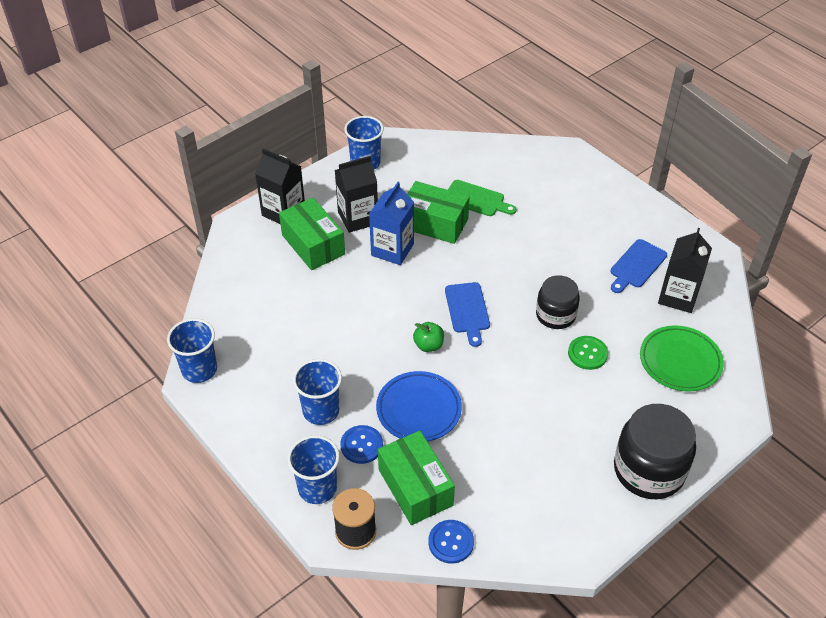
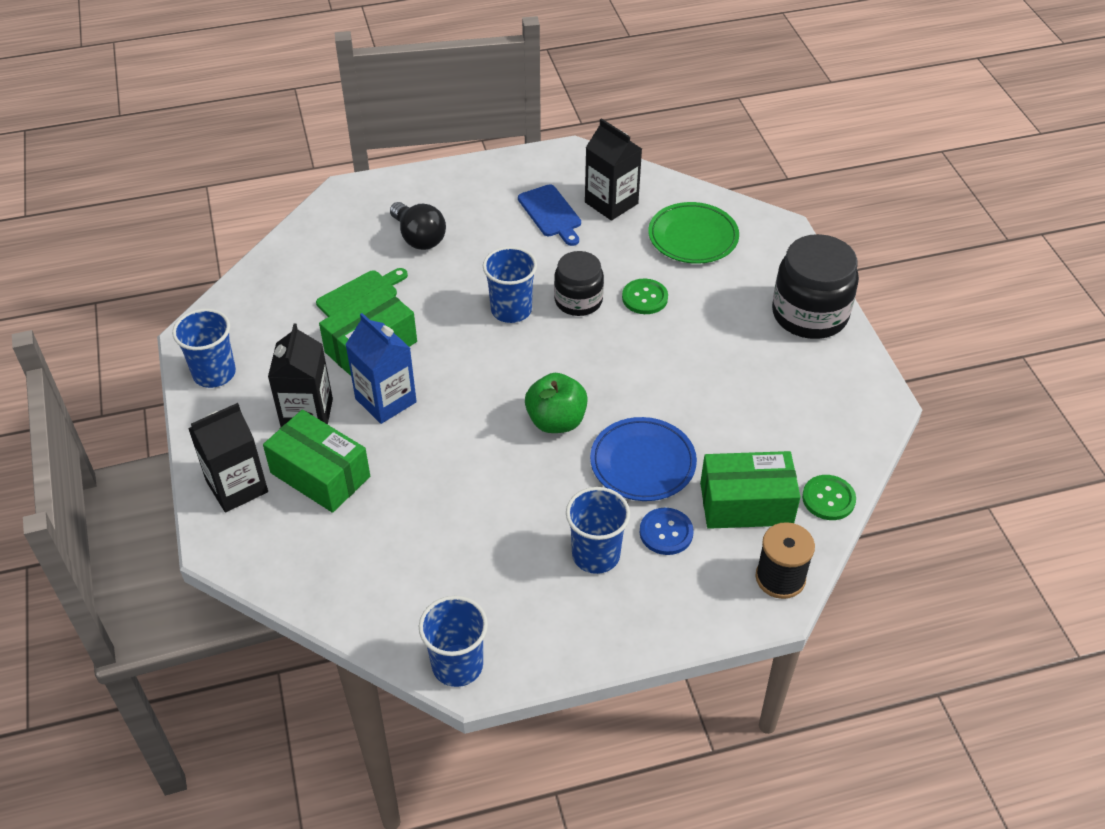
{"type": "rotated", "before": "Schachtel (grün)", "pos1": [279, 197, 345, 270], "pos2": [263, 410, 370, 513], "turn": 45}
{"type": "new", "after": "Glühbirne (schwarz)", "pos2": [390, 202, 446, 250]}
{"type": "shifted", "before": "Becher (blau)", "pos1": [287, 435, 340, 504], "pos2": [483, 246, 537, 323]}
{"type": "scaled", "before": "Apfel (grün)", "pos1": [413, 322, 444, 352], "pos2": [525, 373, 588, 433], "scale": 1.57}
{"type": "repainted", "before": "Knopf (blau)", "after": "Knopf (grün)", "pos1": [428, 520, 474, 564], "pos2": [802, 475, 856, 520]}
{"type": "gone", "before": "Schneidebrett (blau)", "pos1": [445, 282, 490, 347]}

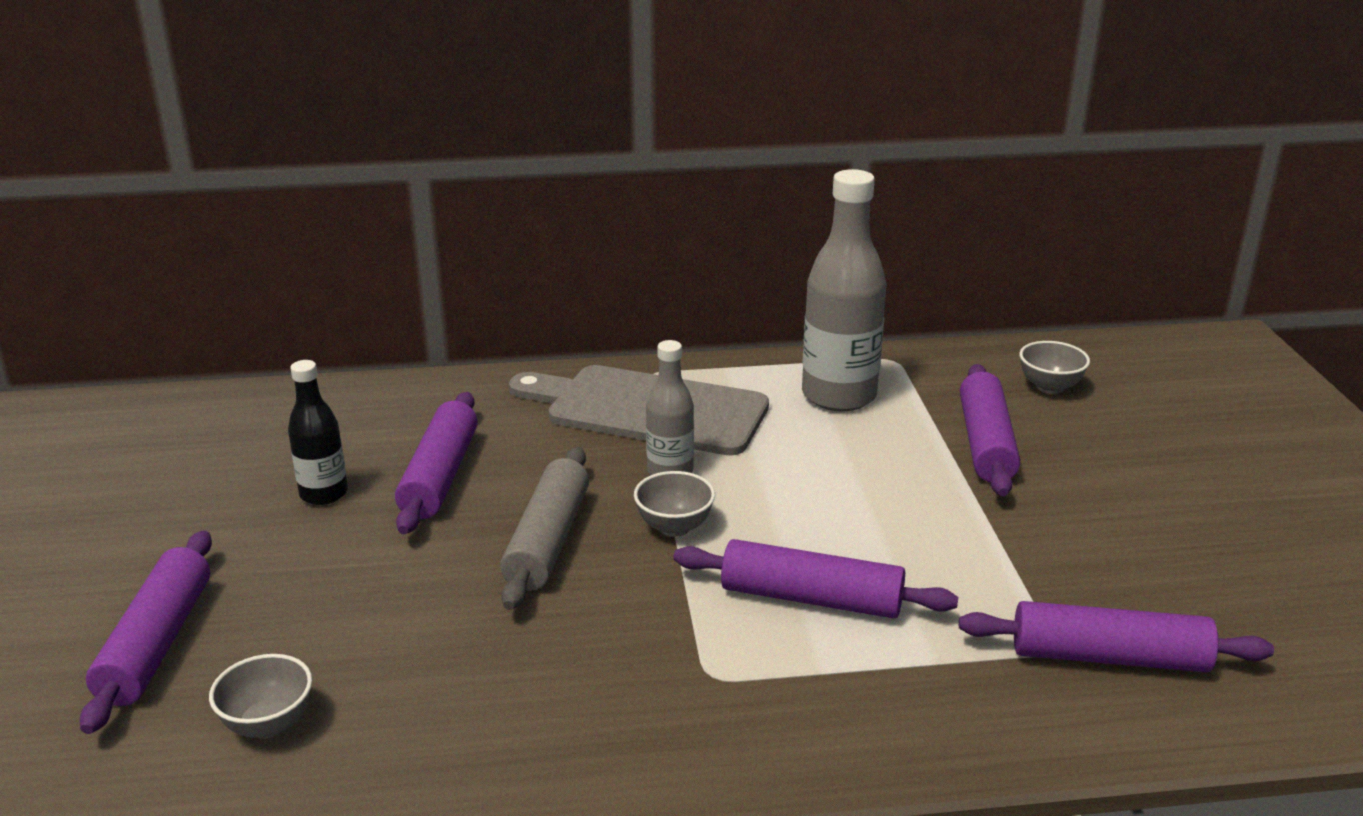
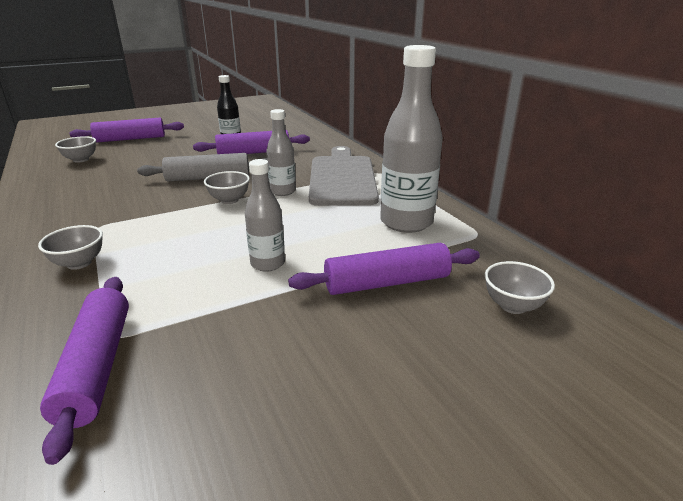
{"type": "new", "after": "Schüssel (grau)", "pos2": [38, 225, 103, 270]}
{"type": "new", "after": "Flasche (grau)", "pos2": [245, 159, 285, 272]}
{"type": "gone", "before": "Nudelholz (lila)", "pos1": [673, 539, 958, 619]}

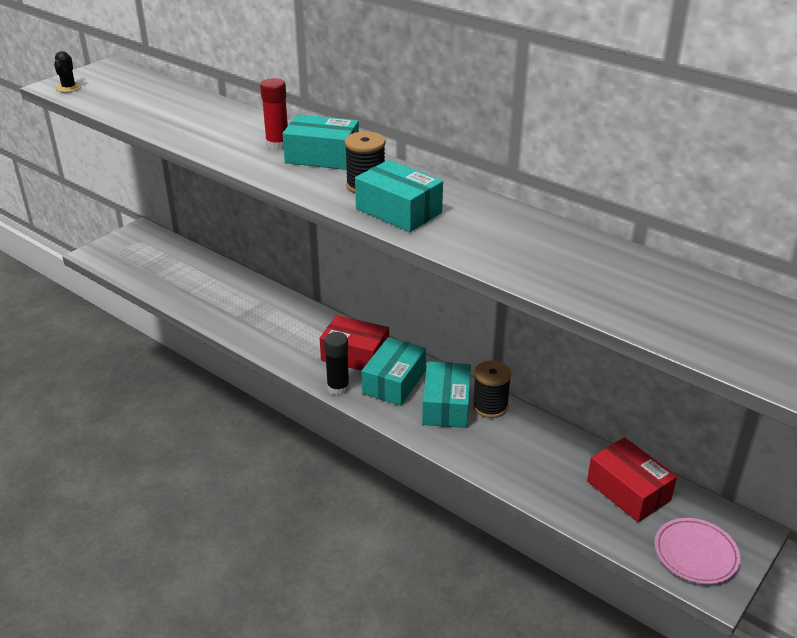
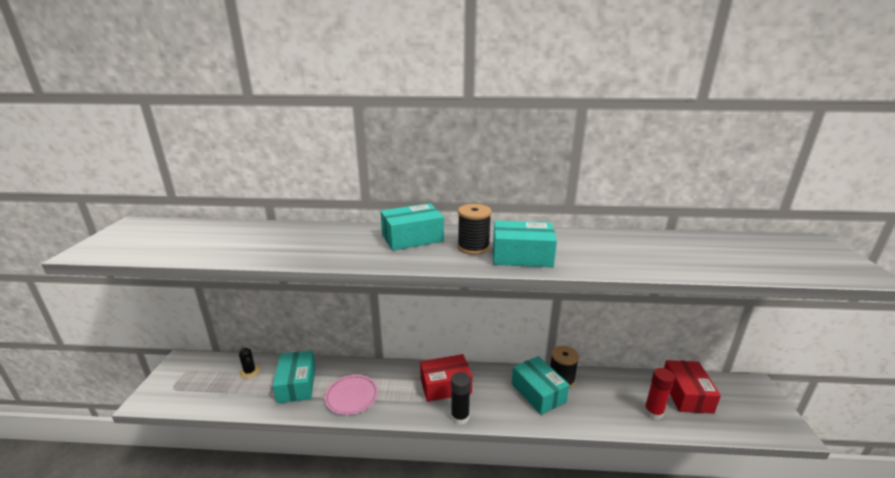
{"type": "shifted", "before": "Kaktus (schwarz)", "pos1": [54, 51, 81, 93], "pos2": [239, 347, 260, 379]}
{"type": "shifted", "before": "Schachtel (türkis)", "pos1": [362, 337, 426, 406], "pos2": [273, 350, 316, 403]}
{"type": "shifted", "before": "Teller (rosa)", "pos1": [655, 518, 740, 584], "pos2": [325, 375, 378, 415]}
{"type": "shifted", "before": "Klebestift (rot)", "pos1": [260, 78, 288, 150], "pos2": [644, 368, 675, 420]}
{"type": "rotated", "before": "Schachtel (rot)", "pos1": [587, 437, 677, 522], "pos2": [664, 360, 721, 414], "turn": 75}

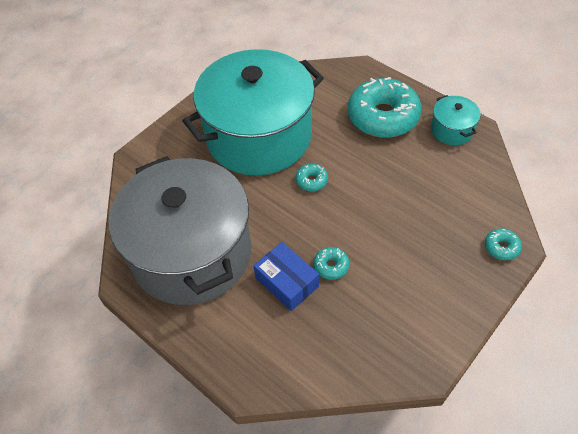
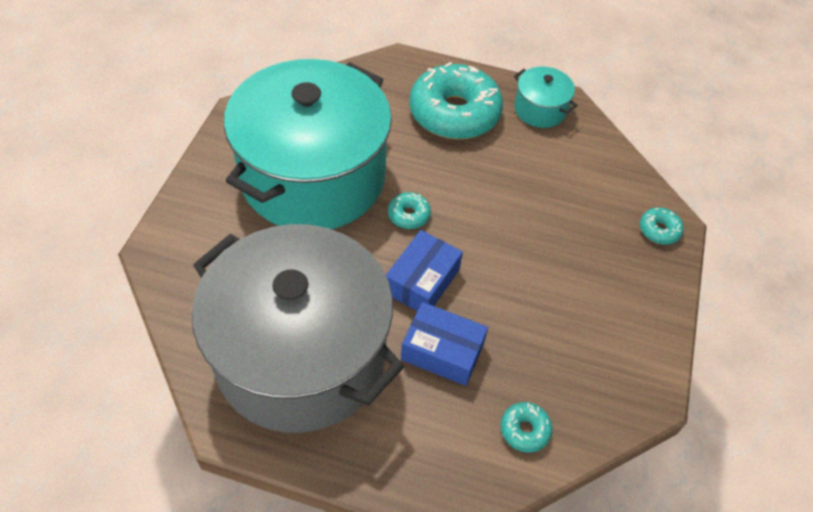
{"type": "new", "after": "Schachtel (blau)", "pos2": [386, 230, 463, 311]}
{"type": "shifted", "before": "Donut (türkis)", "pos1": [314, 247, 350, 280], "pos2": [500, 402, 553, 453]}

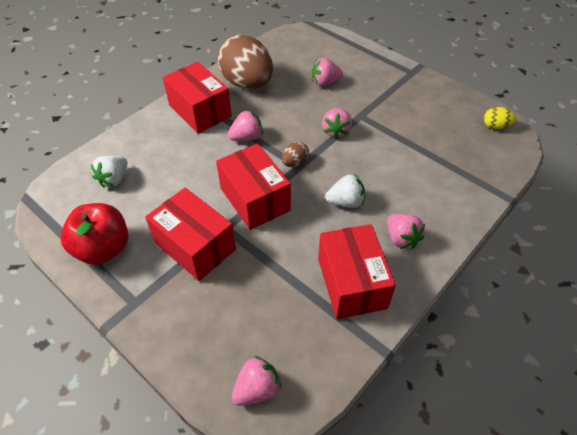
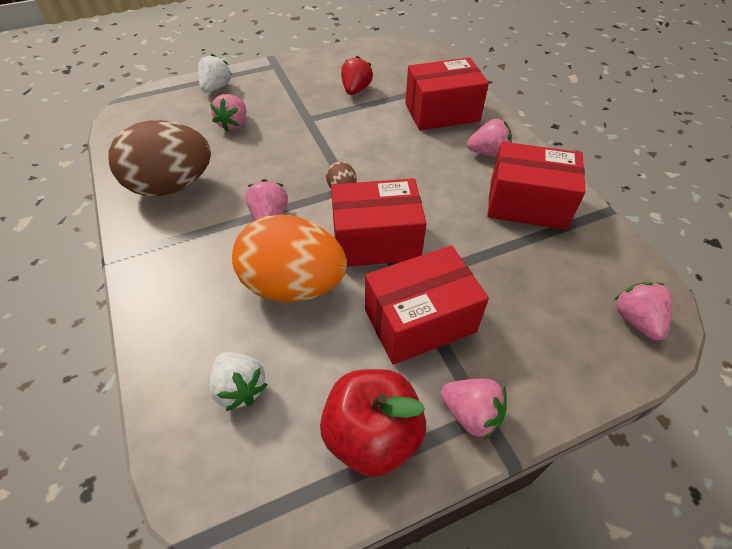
{"type": "shifted", "before": "Erdbeere (weiß)", "pos1": [325, 174, 365, 208], "pos2": [198, 54, 232, 93]}
{"type": "new", "after": "Ei (orange)", "pos2": [232, 215, 347, 302]}
{"type": "new", "after": "Erdbeere (rot)", "pos2": [341, 56, 373, 95]}
{"type": "shifted", "before": "Schachtel (rot)", "pos1": [163, 62, 232, 134], "pos2": [405, 57, 489, 131]}
{"type": "shifted", "before": "Erdbeere (rosa)", "pos1": [322, 108, 352, 139], "pos2": [440, 379, 507, 439]}
{"type": "gone", "before": "Ei (gelb)", "pos1": [484, 107, 516, 129]}

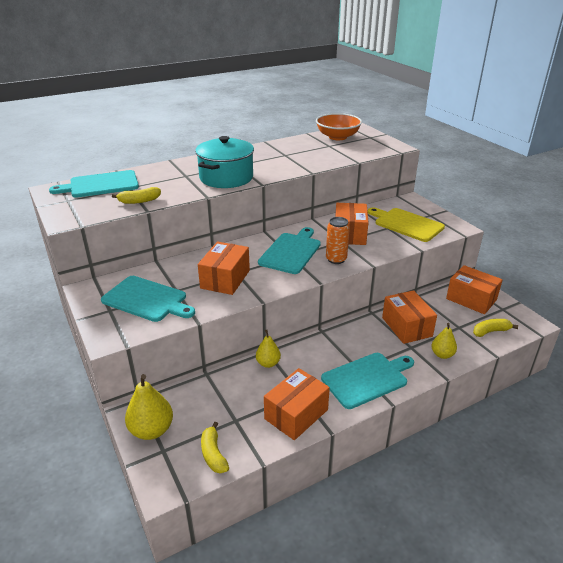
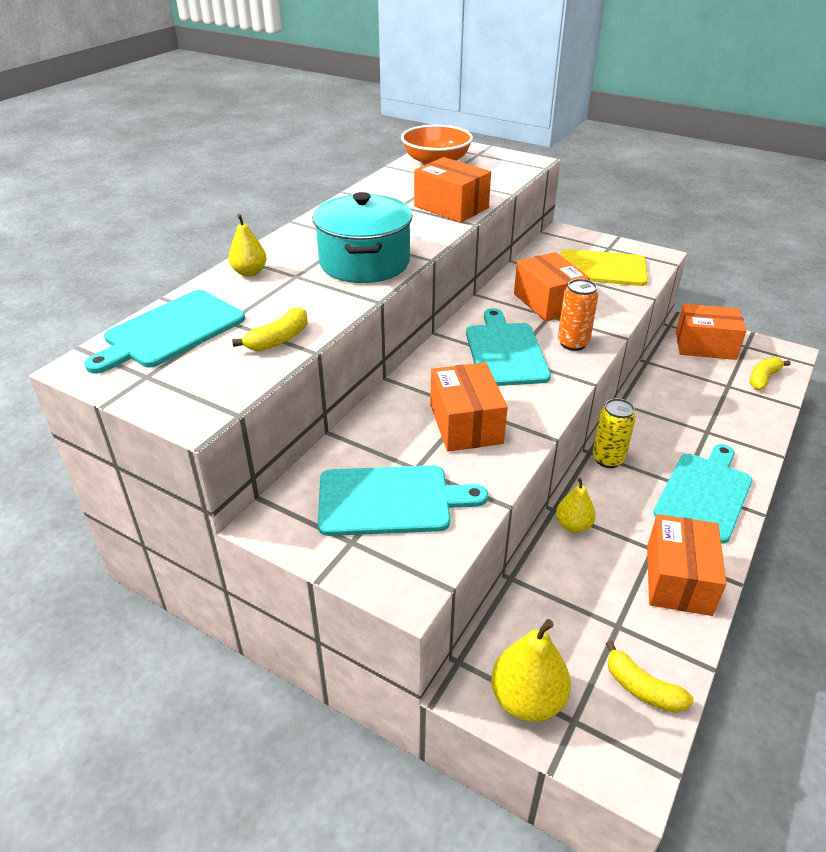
{"type": "shifted", "before": "Birne (gelb)", "pos1": [431, 323, 457, 359], "pos2": [228, 214, 266, 277]}
{"type": "shifted", "before": "Schachtel (orange)", "pos1": [382, 290, 437, 344], "pos2": [414, 157, 491, 223]}
{"type": "new", "after": "Dose (gelb)", "pos2": [592, 398, 636, 468]}

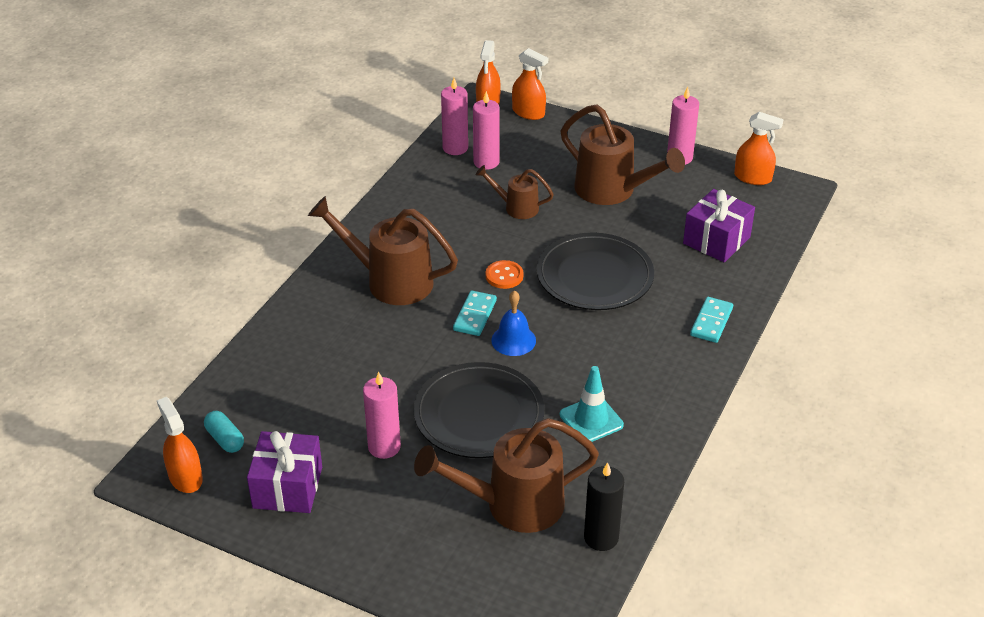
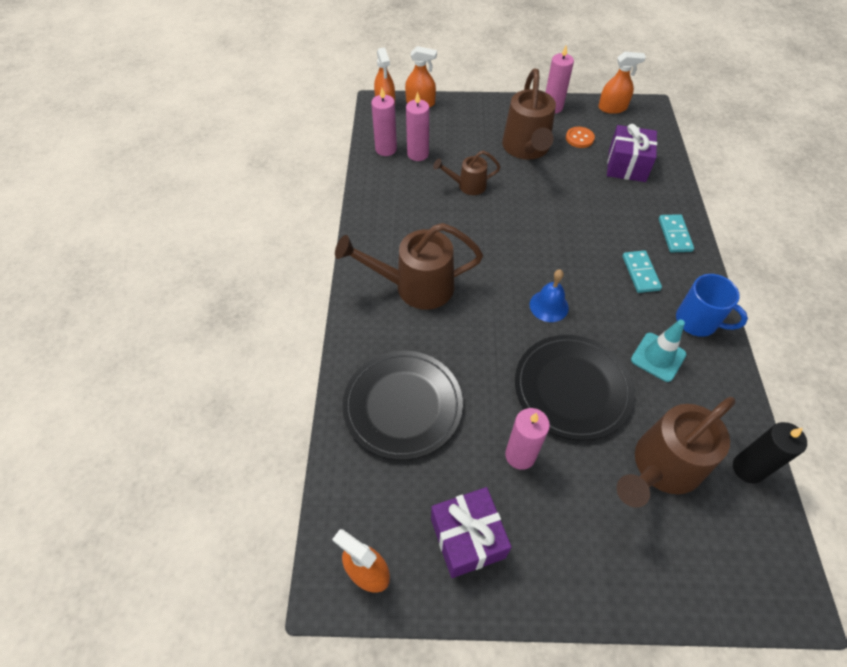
{"type": "shifted", "before": "Teller (schwarz)", "pos1": [536, 233, 654, 310], "pos2": [342, 351, 463, 460]}
{"type": "rotated", "before": "Gießkanne (braun)", "pos1": [560, 104, 685, 205], "pos2": [502, 69, 556, 160], "turn": 75}
{"type": "shifted", "before": "Knopf (orange)", "pos1": [485, 260, 524, 289], "pos2": [566, 127, 595, 148]}
{"type": "shifted", "before": "Dominostein (türkis)", "pos1": [453, 290, 497, 336], "pos2": [622, 250, 662, 293]}
{"type": "new", "after": "Tasse (blau)", "pos2": [676, 274, 748, 337]}
{"type": "gone", "before": "Kapsel (türkis)", "pos1": [204, 411, 244, 453]}

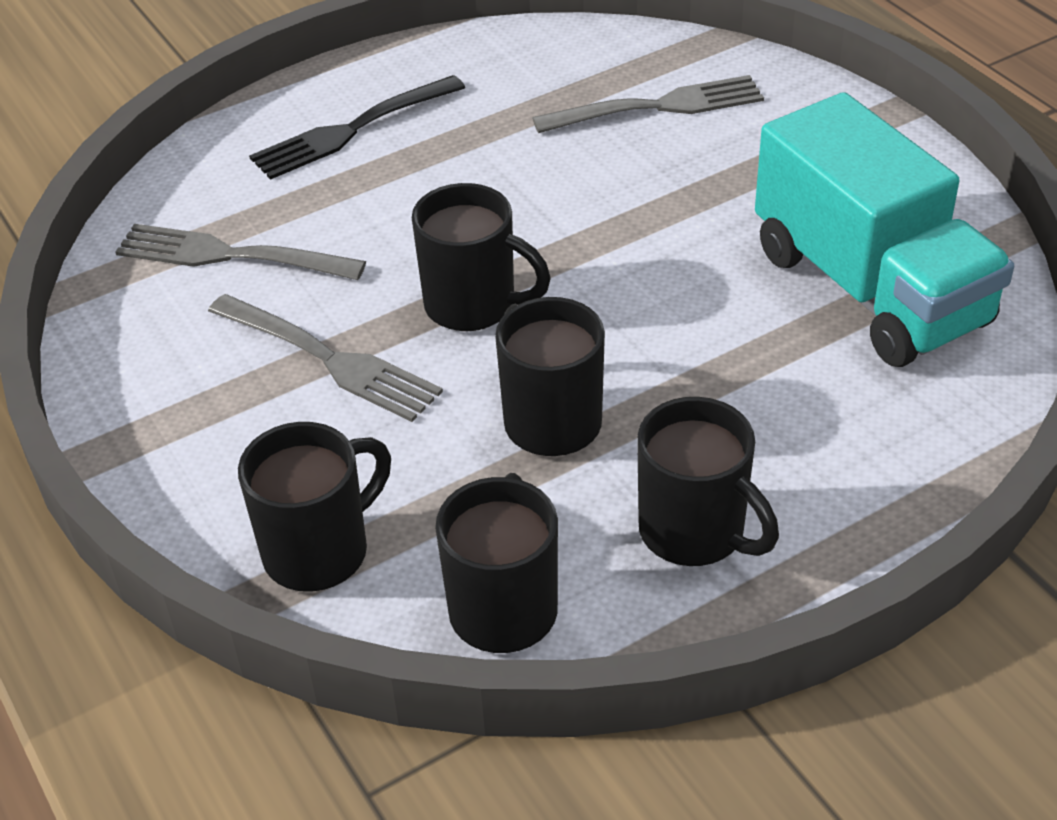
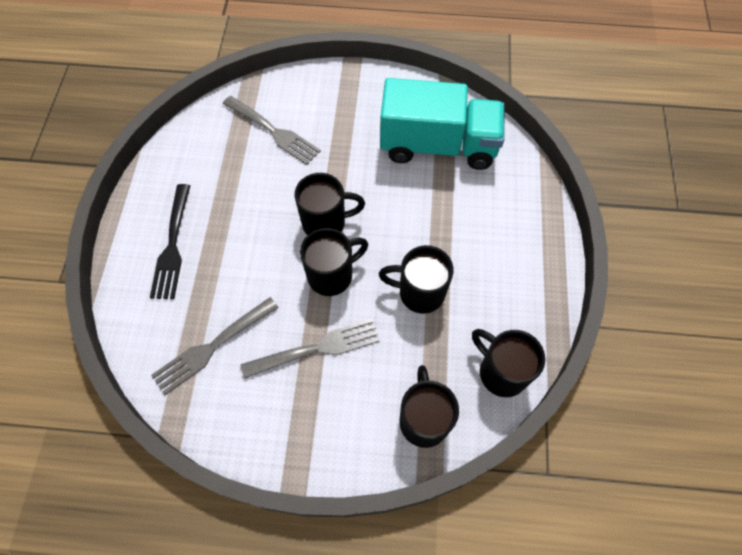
{"type": "rotated", "before": "Gabel (grau)", "pos1": [532, 75, 764, 133], "pos2": [223, 96, 321, 165], "turn": 105}
{"type": "shifted", "before": "Tasse (schwarz)", "pos1": [637, 397, 779, 566], "pos2": [295, 173, 365, 235]}

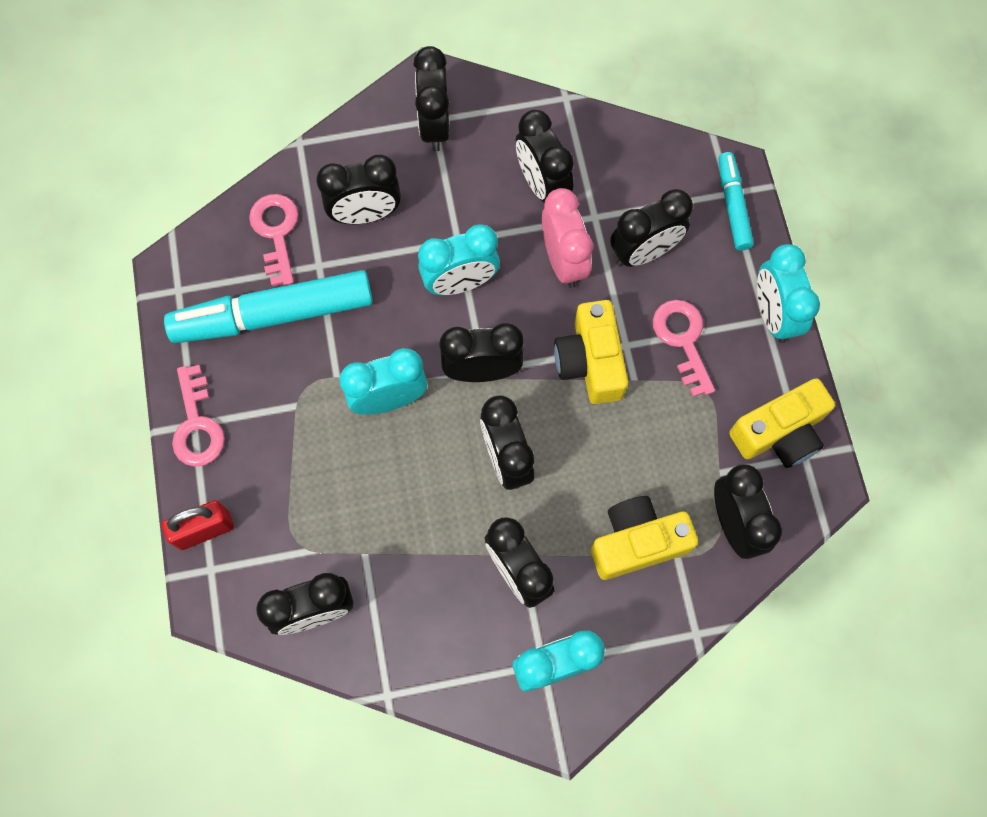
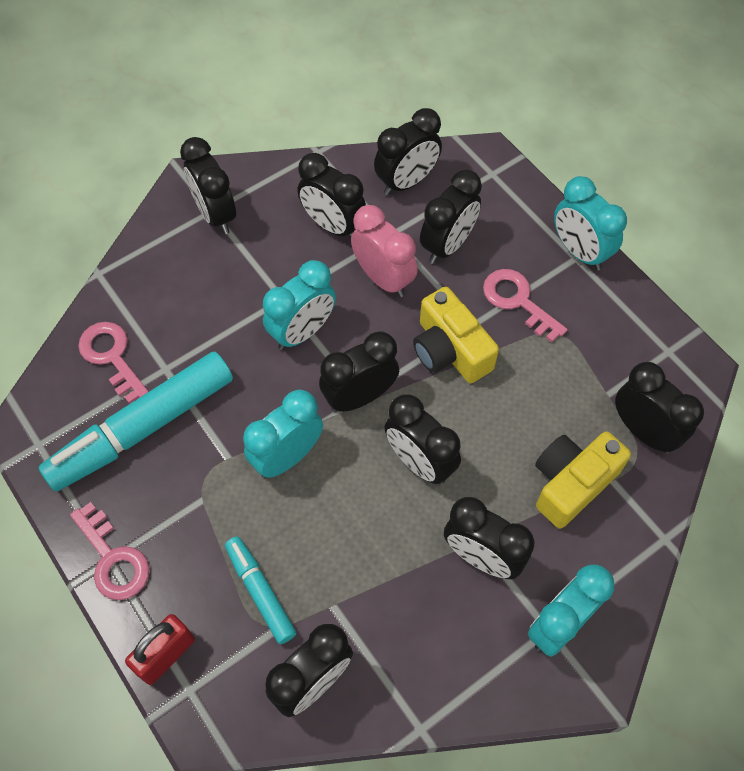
{"type": "shifted", "before": "Filzstift (türkis)", "pos1": [718, 152, 754, 251], "pos2": [225, 536, 297, 644]}
{"type": "shifted", "before": "Wecker (schwarz)", "pos1": [317, 155, 401, 224], "pos2": [374, 108, 442, 195]}
{"type": "gone", "before": "Kamera (gelb)", "pos1": [729, 378, 835, 468]}

